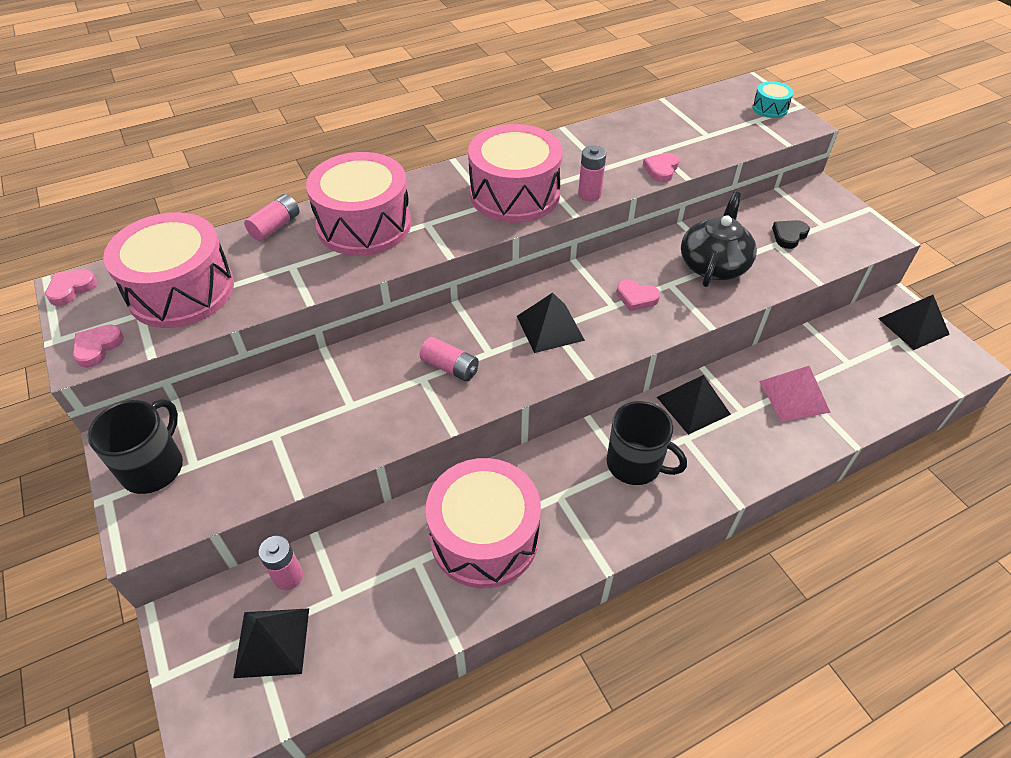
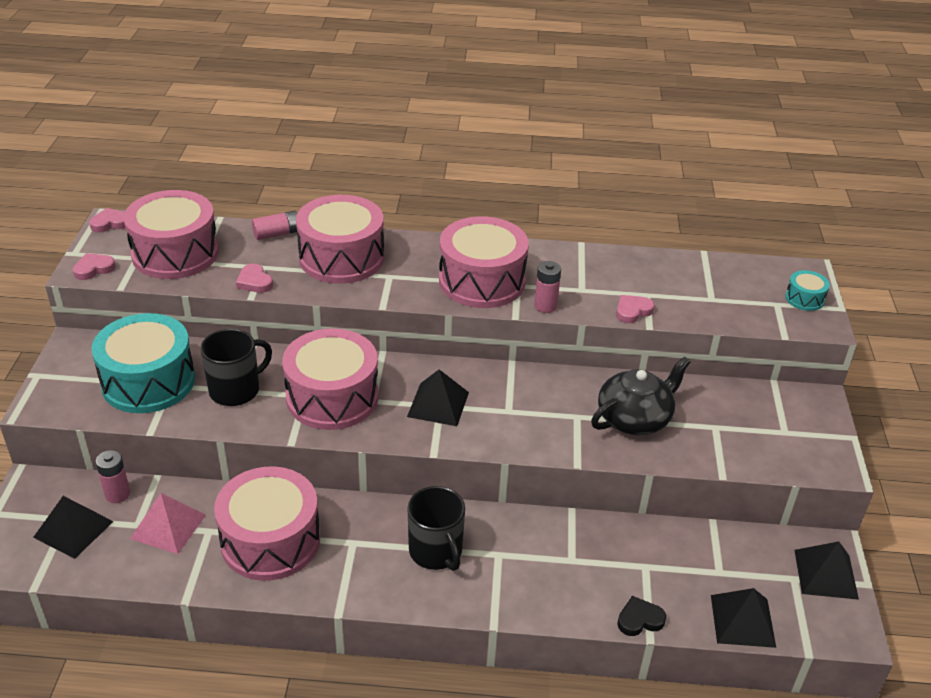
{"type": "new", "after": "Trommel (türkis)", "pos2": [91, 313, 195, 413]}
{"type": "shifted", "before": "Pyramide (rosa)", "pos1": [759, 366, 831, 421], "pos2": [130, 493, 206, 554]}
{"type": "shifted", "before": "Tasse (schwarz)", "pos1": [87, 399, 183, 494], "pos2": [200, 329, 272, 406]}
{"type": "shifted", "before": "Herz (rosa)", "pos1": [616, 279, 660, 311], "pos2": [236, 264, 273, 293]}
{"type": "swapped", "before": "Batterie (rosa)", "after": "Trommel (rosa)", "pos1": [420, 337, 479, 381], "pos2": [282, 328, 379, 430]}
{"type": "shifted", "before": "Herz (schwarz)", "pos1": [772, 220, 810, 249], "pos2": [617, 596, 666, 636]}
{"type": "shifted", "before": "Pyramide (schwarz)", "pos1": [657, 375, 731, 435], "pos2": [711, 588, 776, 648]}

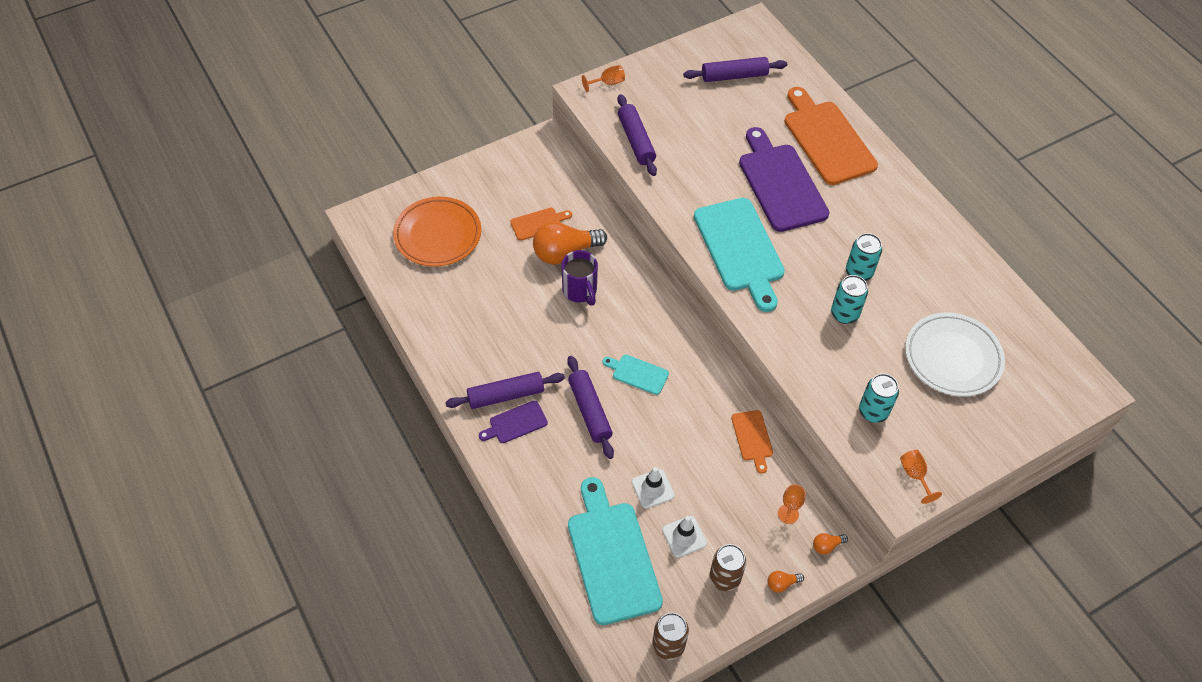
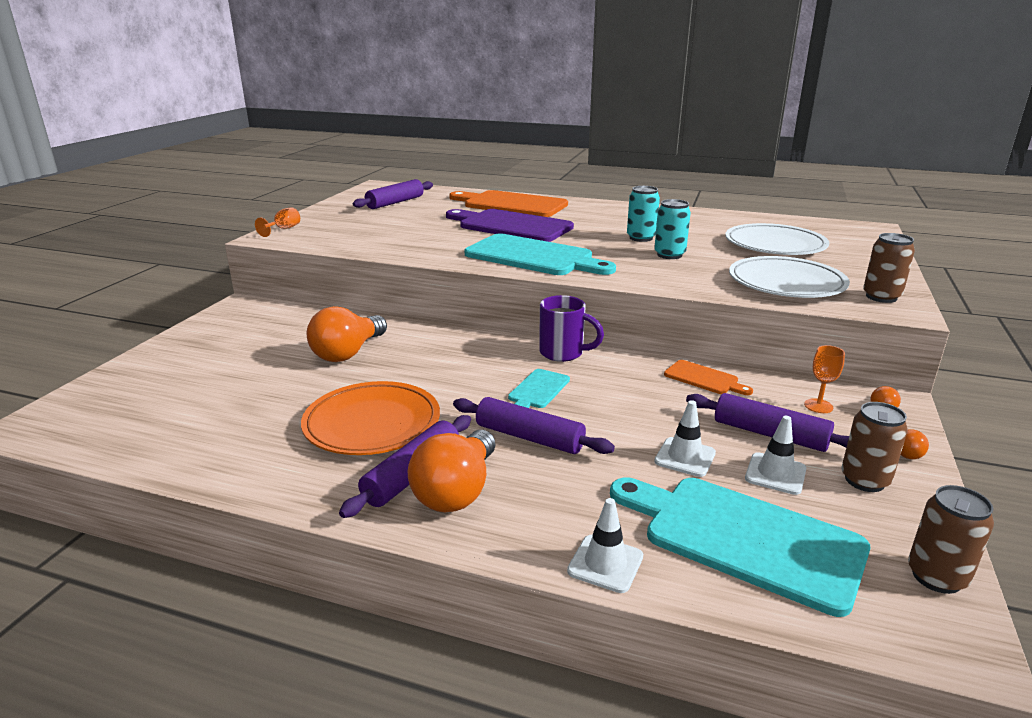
{"type": "shifted", "before": "Teller (orange)", "pos1": [393, 197, 481, 267], "pos2": [301, 381, 440, 455]}
{"type": "swapped", "before": "Schneidebrett (lila)", "after": "Glühbirne (orange)", "pos1": [479, 401, 548, 443], "pos2": [408, 430, 495, 512]}
{"type": "rotated", "before": "Schneidebrett (türkis)", "pos1": [602, 355, 669, 395], "pos2": [508, 369, 570, 408], "turn": -45}
{"type": "shifted", "before": "Tasse (lila)", "pos1": [561, 250, 598, 306], "pos2": [539, 295, 604, 362]}
{"type": "new", "after": "Leitkegel (weiß)", "pos2": [567, 498, 643, 593]}
{"type": "shifted", "before": "Nudelholz (lila)", "pos1": [617, 94, 657, 176], "pos2": [686, 393, 849, 452]}
{"type": "swapped", "before": "Dose (türkis)", "after": "Teller (weiß)", "pos1": [859, 374, 899, 423], "pos2": [729, 256, 850, 298]}
{"type": "swapped", "before": "Kelch (orange)", "after": "Dose (braun)", "pos1": [900, 450, 942, 504], "pos2": [863, 233, 915, 303]}
{"type": "gone", "before": "Schneidebrett (orange)", "pos1": [510, 208, 572, 241]}

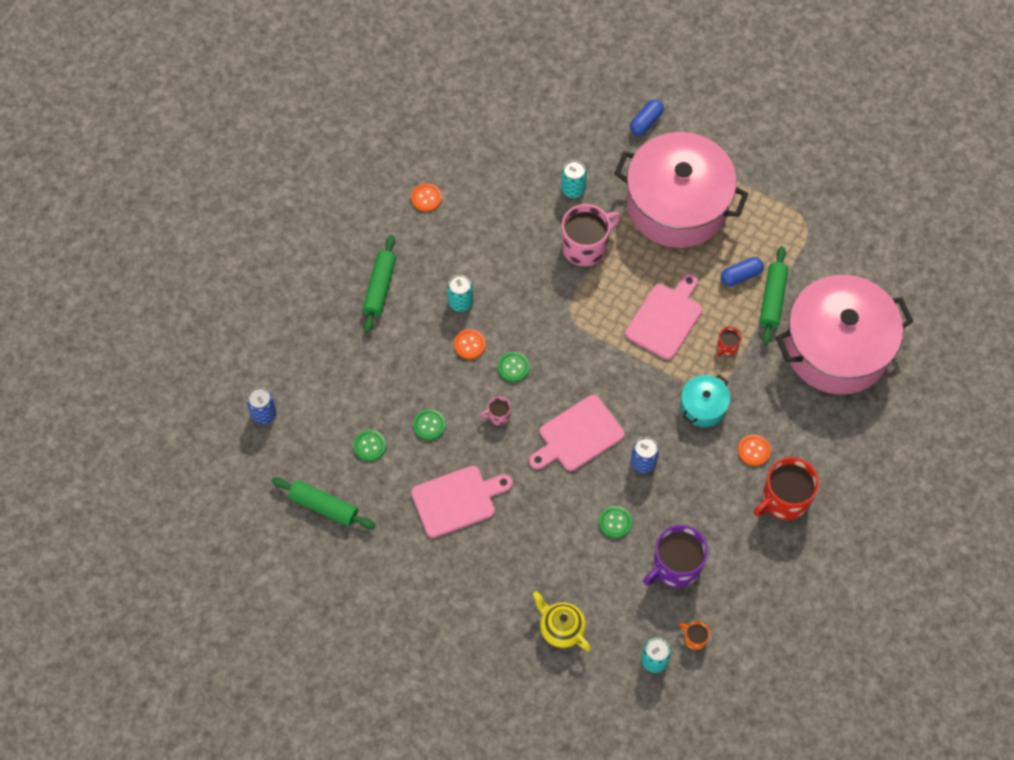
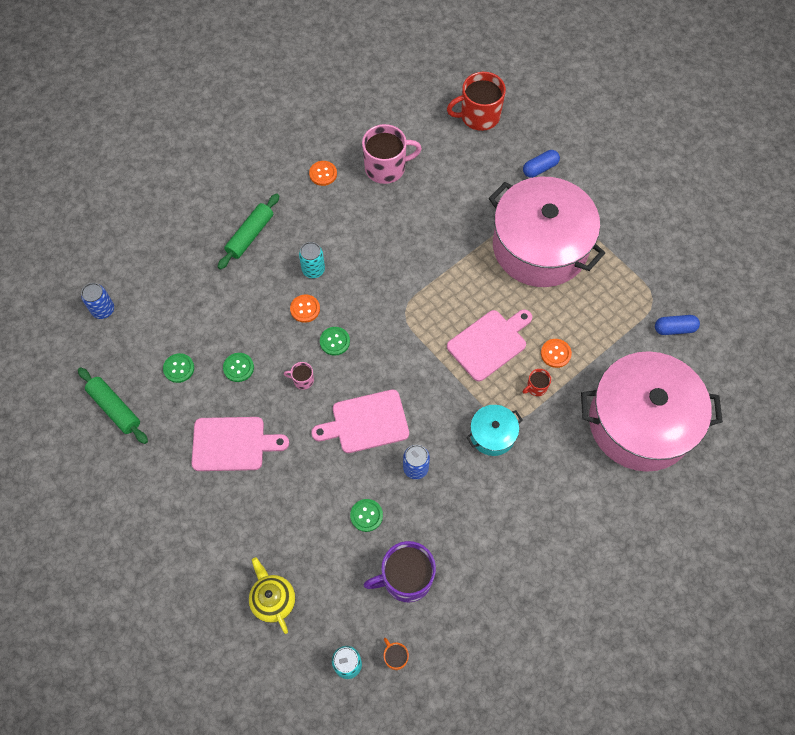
{"type": "shifted", "before": "Tasse (rosa)", "pos1": [562, 204, 620, 266], "pos2": [362, 124, 422, 184]}
{"type": "shifted", "before": "Tasse (rot)", "pos1": [754, 457, 819, 520], "pos2": [447, 72, 506, 131]}
{"type": "shifted", "before": "Knopf (orange)", "pos1": [738, 434, 771, 466], "pos2": [541, 339, 572, 368]}
{"type": "shifted", "before": "Kapsel (blau)", "pos1": [721, 257, 764, 286], "pos2": [655, 315, 700, 335]}
{"type": "gone", "before": "Dose (türkis)", "pos1": [561, 160, 587, 198]}
{"type": "gone", "before": "Nudelholz (grün)", "pos1": [759, 246, 789, 345]}

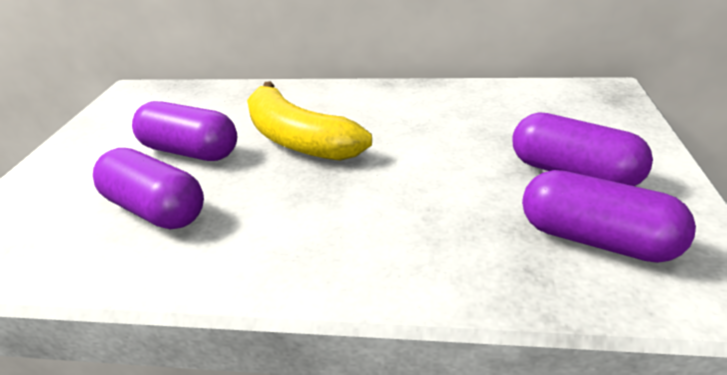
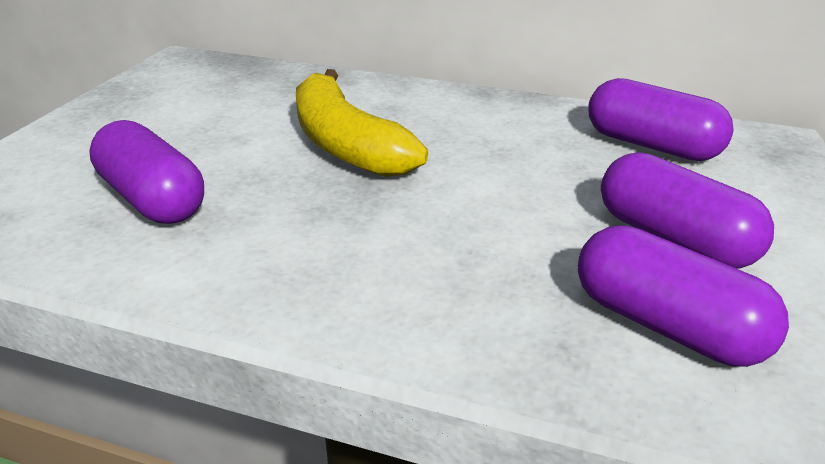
{"type": "shifted", "before": "Kapsel (lila)", "pos1": [132, 101, 237, 161], "pos2": [588, 78, 734, 161]}

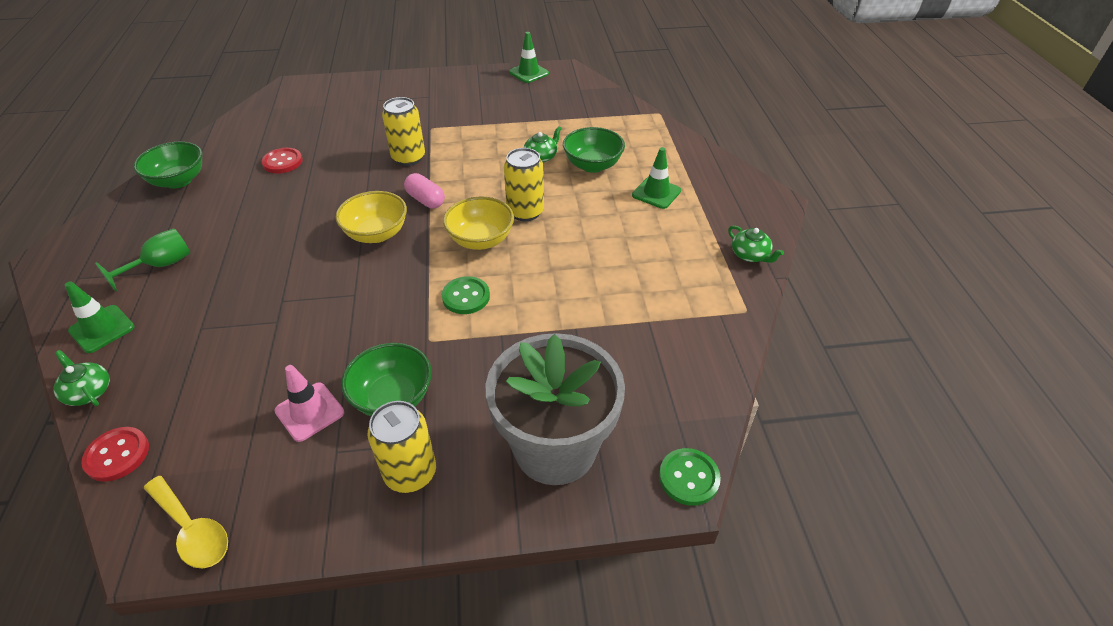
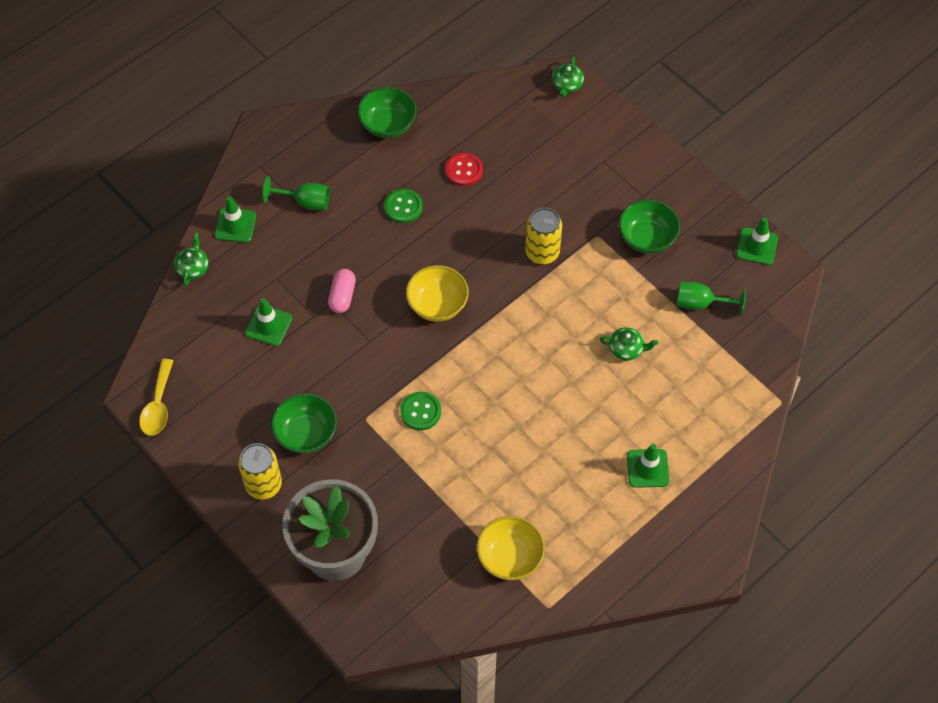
{"type": "new", "after": "Leitkegel (grün)", "pos2": [245, 298, 292, 346]}
{"type": "shifted", "before": "Kapsel (rosa)", "pos1": [404, 173, 445, 208], "pos2": [328, 269, 356, 313]}
{"type": "shifted", "before": "Knopf (grün)", "pos1": [659, 448, 721, 506], "pos2": [384, 189, 423, 223]}
{"type": "shifted", "before": "Schüssel (gelb)", "pos1": [443, 197, 514, 250], "pos2": [477, 516, 545, 580]}
{"type": "shifted", "before": "Teekanne (grün)", "pos1": [728, 225, 784, 263], "pos2": [552, 57, 584, 97]}
{"type": "shifted", "before": "Schüssel (grün)", "pos1": [563, 127, 625, 173], "pos2": [619, 199, 680, 254]}
{"type": "new", "after": "Kelch (grün)", "pos2": [677, 282, 746, 316]}
{"type": "gone", "before": "Knopf (rot)", "pos1": [81, 427, 149, 482]}
{"type": "gone", "before": "Leitkegel (rosa)", "pos1": [275, 365, 344, 442]}
{"type": "gone", "before": "Dose (gelb)", "pos1": [504, 148, 544, 221]}

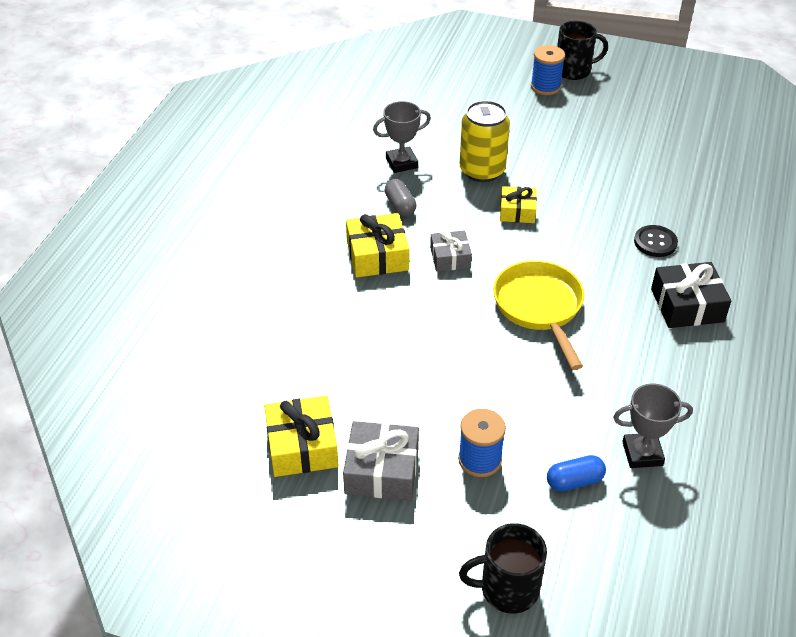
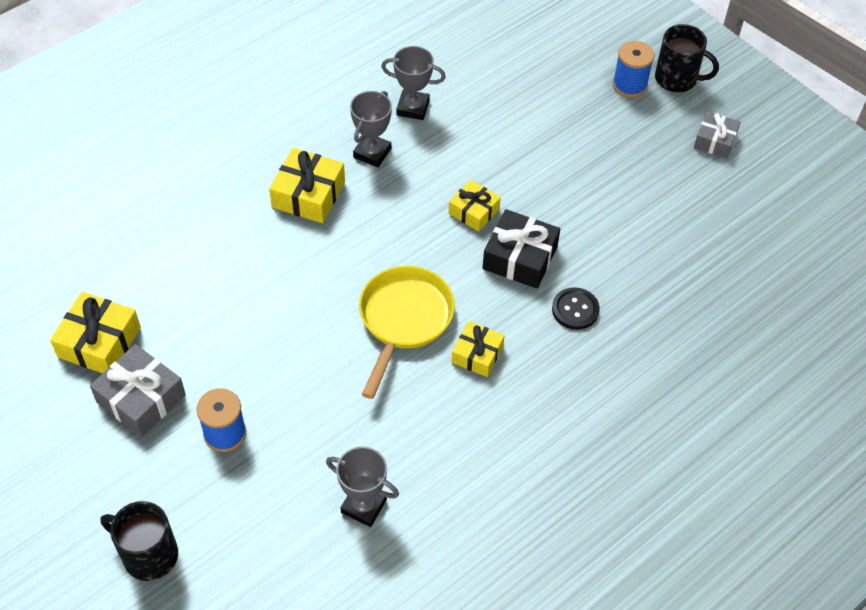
{"type": "swapped", "before": "Kapsel (grau)", "after": "Pokal (grau)", "pos1": [384, 179, 417, 216], "pos2": [350, 91, 392, 167]}
{"type": "new", "after": "Geschenk (gelb)", "pos2": [452, 321, 505, 377]}
{"type": "shifted", "before": "Geschenk (schwarz)", "pos1": [651, 262, 731, 328], "pos2": [482, 209, 560, 289]}
{"type": "shifted", "before": "Geschenk (grau)", "pos1": [430, 231, 472, 271], "pos2": [694, 111, 741, 159]}
{"type": "gone", "before": "Dose (gelb)", "pos1": [460, 100, 510, 182]}
{"type": "gone", "before": "Kapsel (blau)", "pos1": [547, 455, 606, 492]}

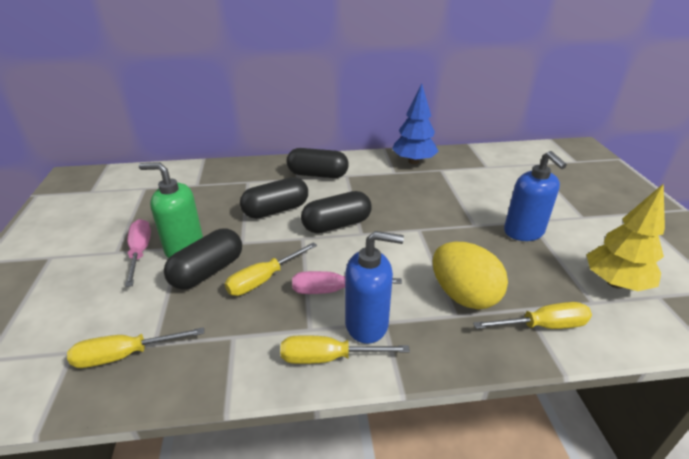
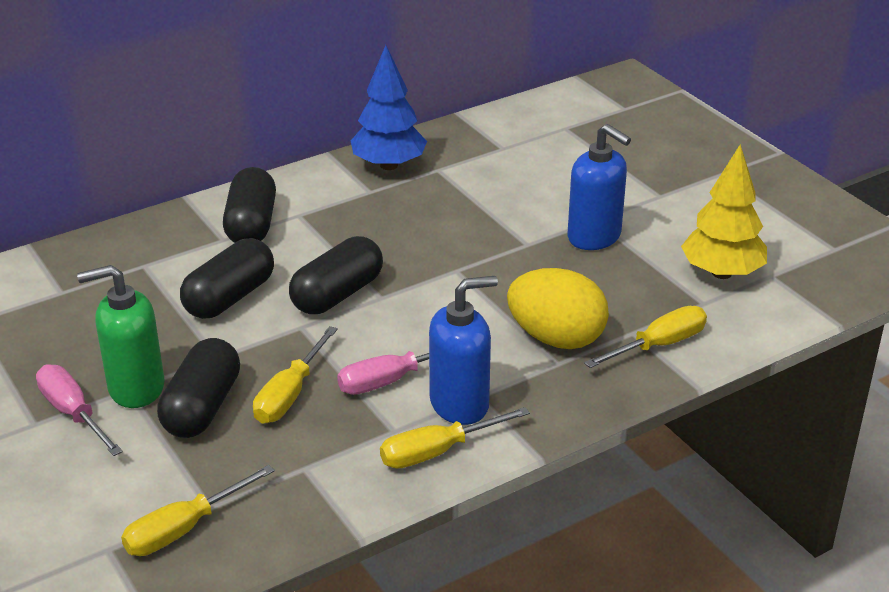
{"type": "rotated", "before": "Kapsel (schwarz)", "pos1": [286, 148, 349, 178], "pos2": [223, 167, 276, 243], "turn": -75}

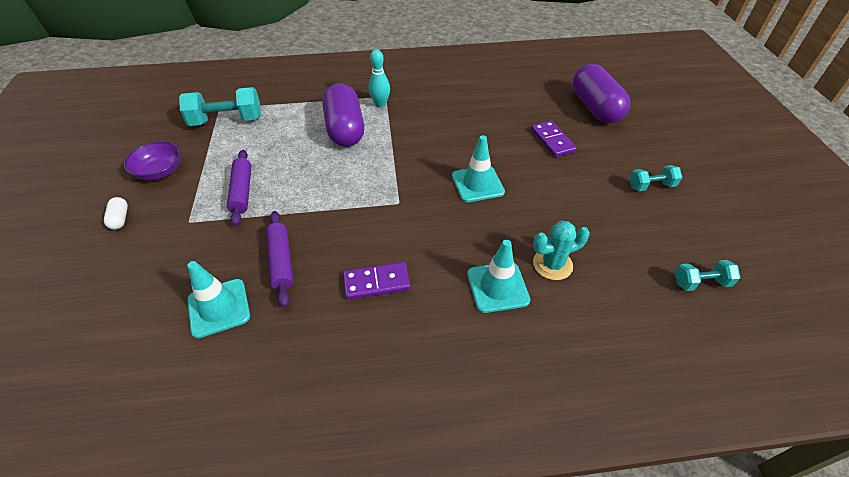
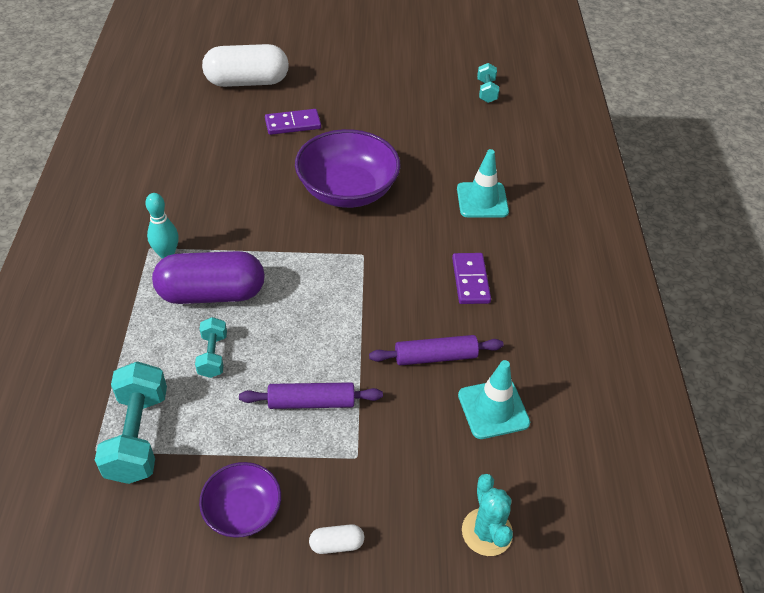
{"type": "shifted", "before": "Hantel (türkis)", "pos1": [629, 165, 682, 191], "pos2": [195, 317, 227, 378]}
{"type": "repainted", "before": "Kapsel (lila)", "after": "Kapsel (weiß)", "pos1": [572, 64, 630, 123], "pos2": [202, 44, 289, 87]}
{"type": "swapped", "before": "Leitkegel (türkis)", "after": "Schüssel (lila)", "pos1": [452, 135, 505, 202], "pos2": [295, 129, 401, 208]}
{"type": "shifted", "before": "Kaktus (türkis)", "pos1": [533, 221, 590, 280], "pos2": [462, 474, 513, 556]}

